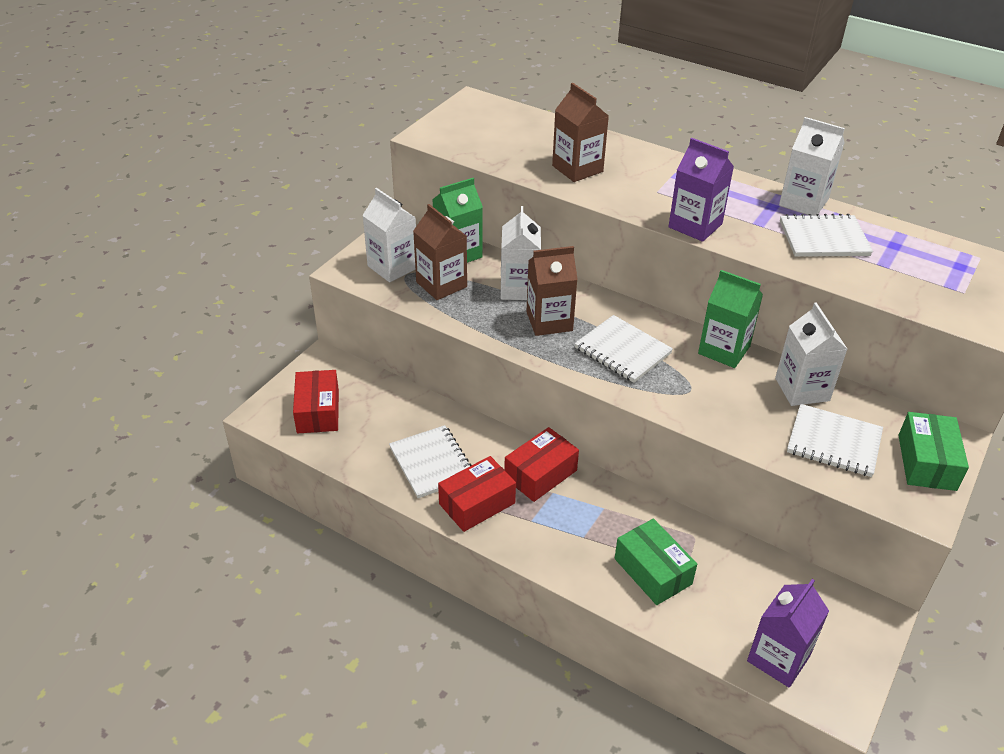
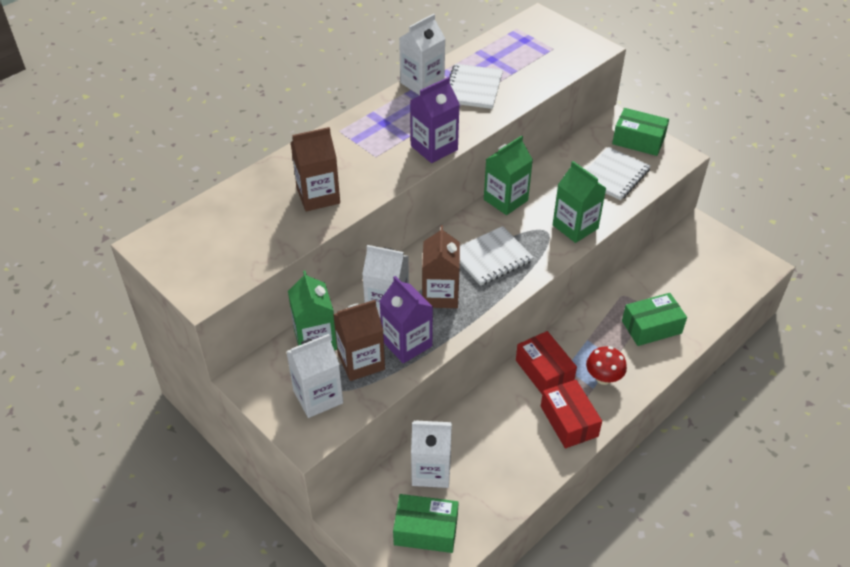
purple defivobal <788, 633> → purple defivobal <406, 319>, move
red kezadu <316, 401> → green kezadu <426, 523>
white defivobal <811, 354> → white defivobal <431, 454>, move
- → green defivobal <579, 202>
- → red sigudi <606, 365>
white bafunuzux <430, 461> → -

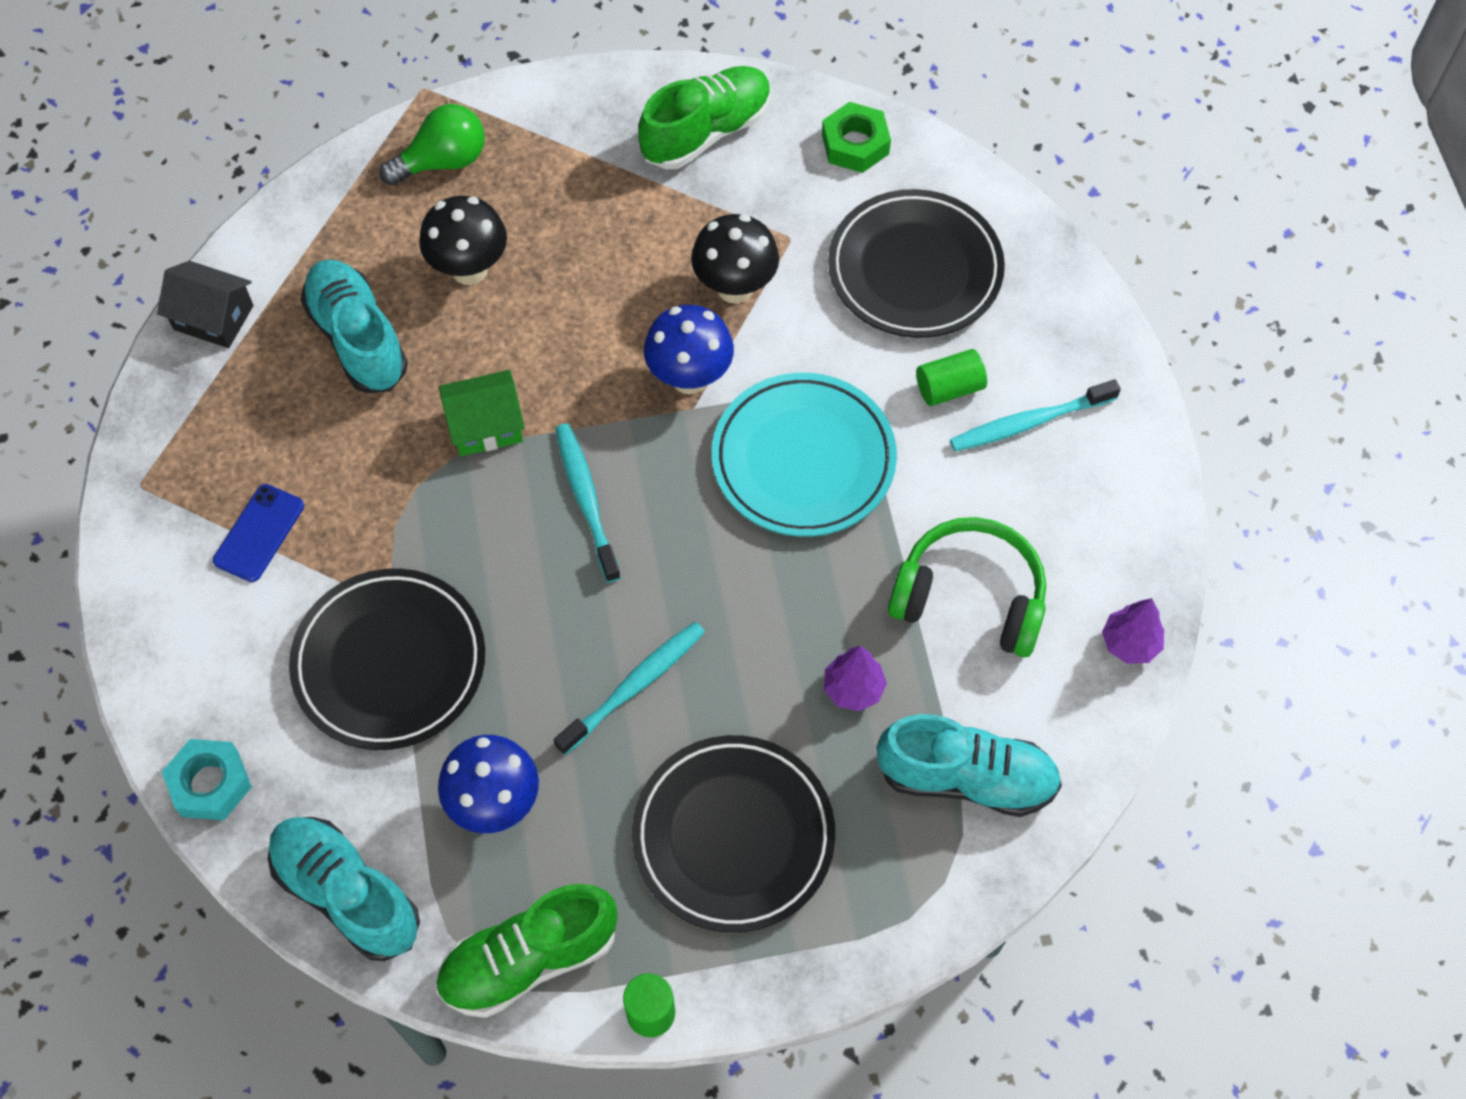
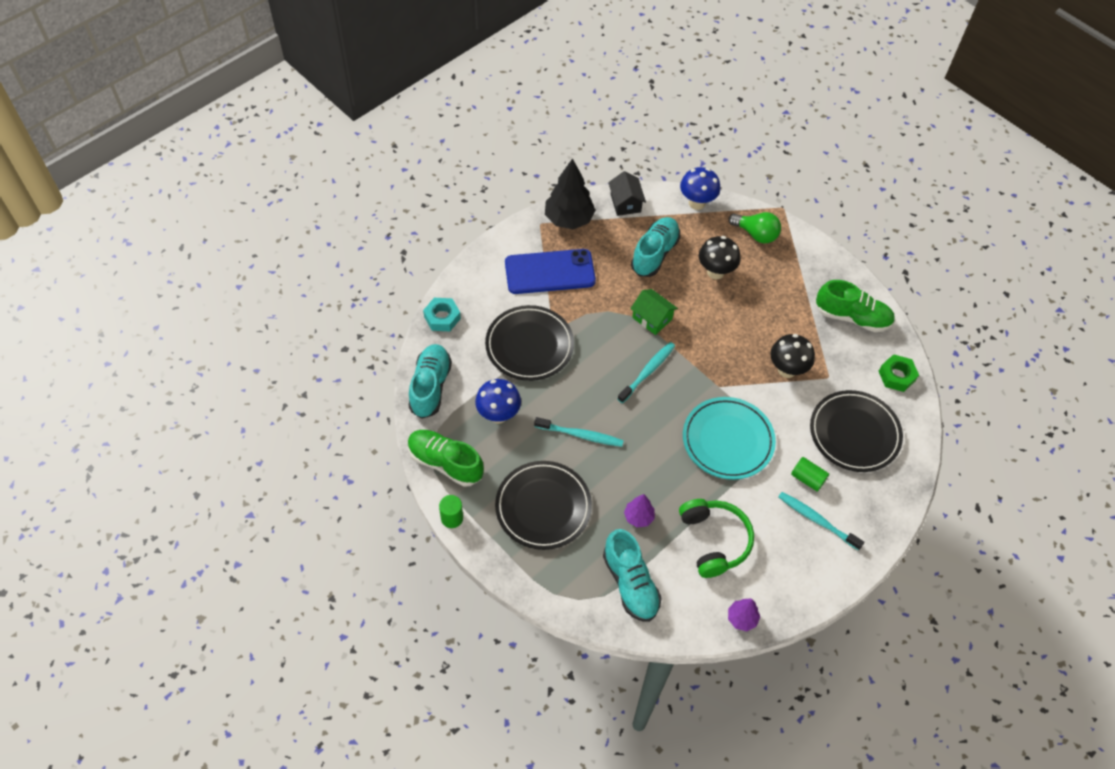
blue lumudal <258, 533> → blue lumudal <550, 271>, x1.93
- → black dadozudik <570, 193>
blue sigudi <689, 349> → blue sigudi <700, 188>, move

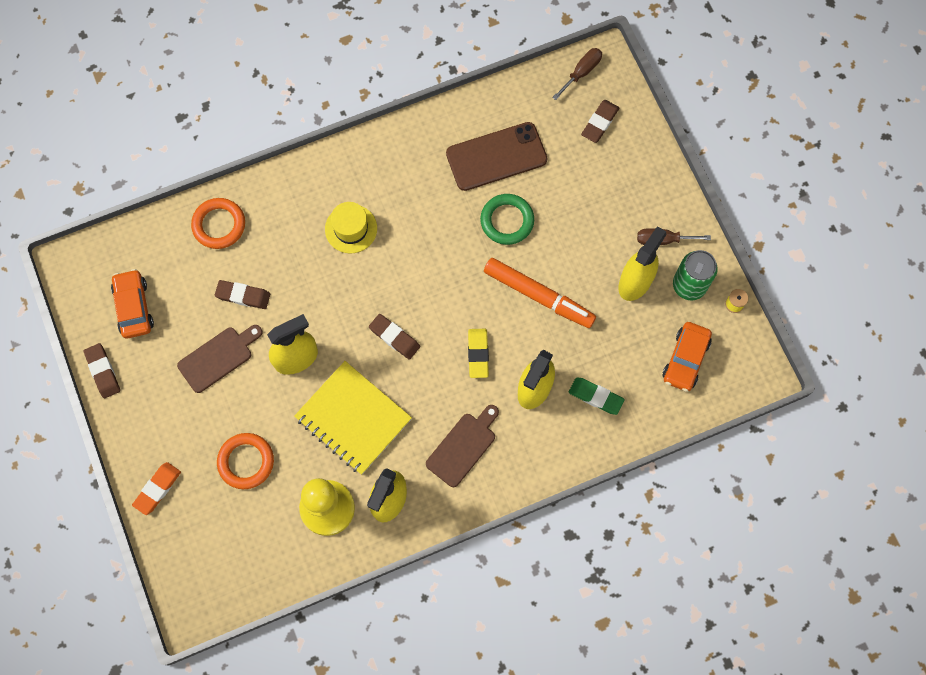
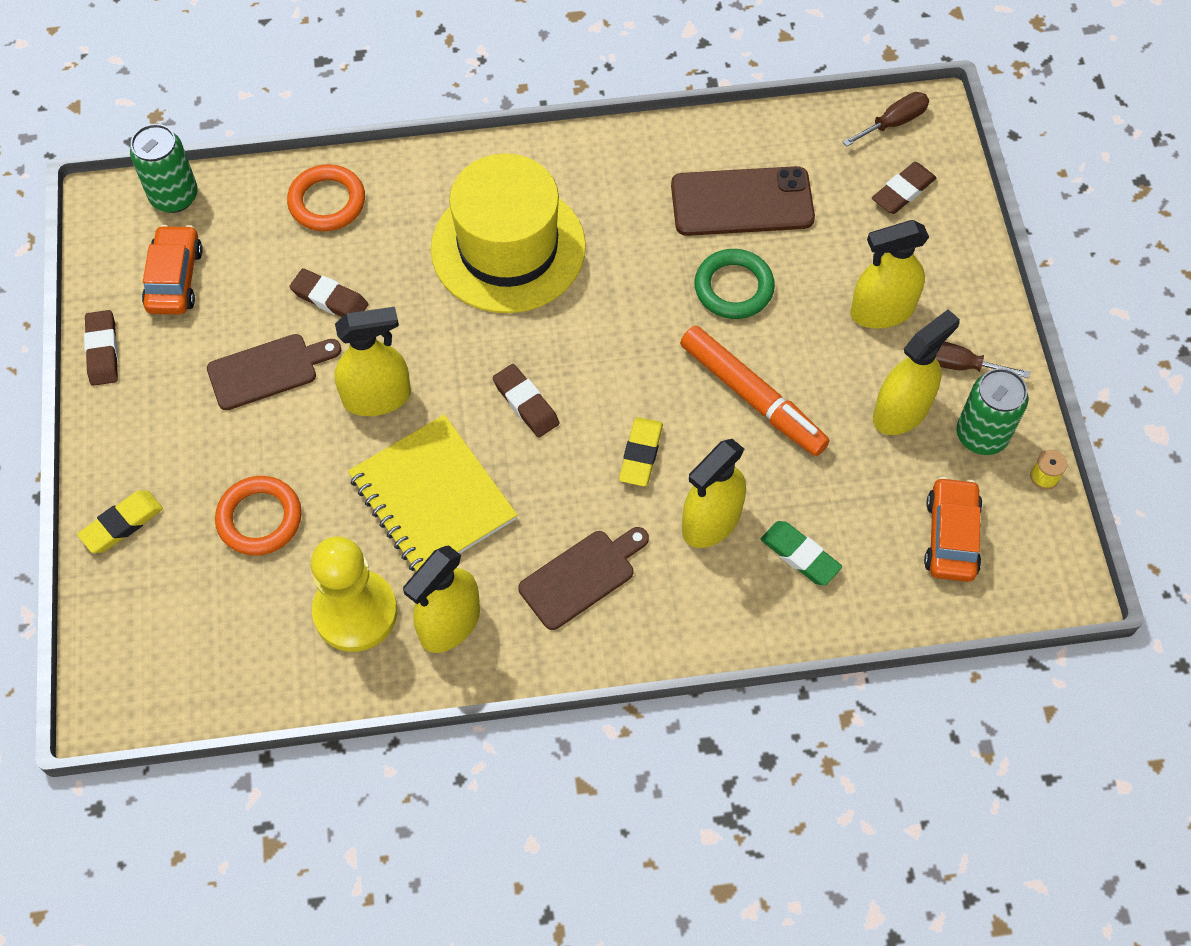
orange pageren <156, 488> → yellow pageren <120, 521>
- → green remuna <164, 168>
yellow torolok <351, 227> → yellow torolok <508, 233>, x2.02
- → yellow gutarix <889, 274>
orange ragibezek <687, 357> → orange ragibezek <953, 529>, 150 degrees clockwise

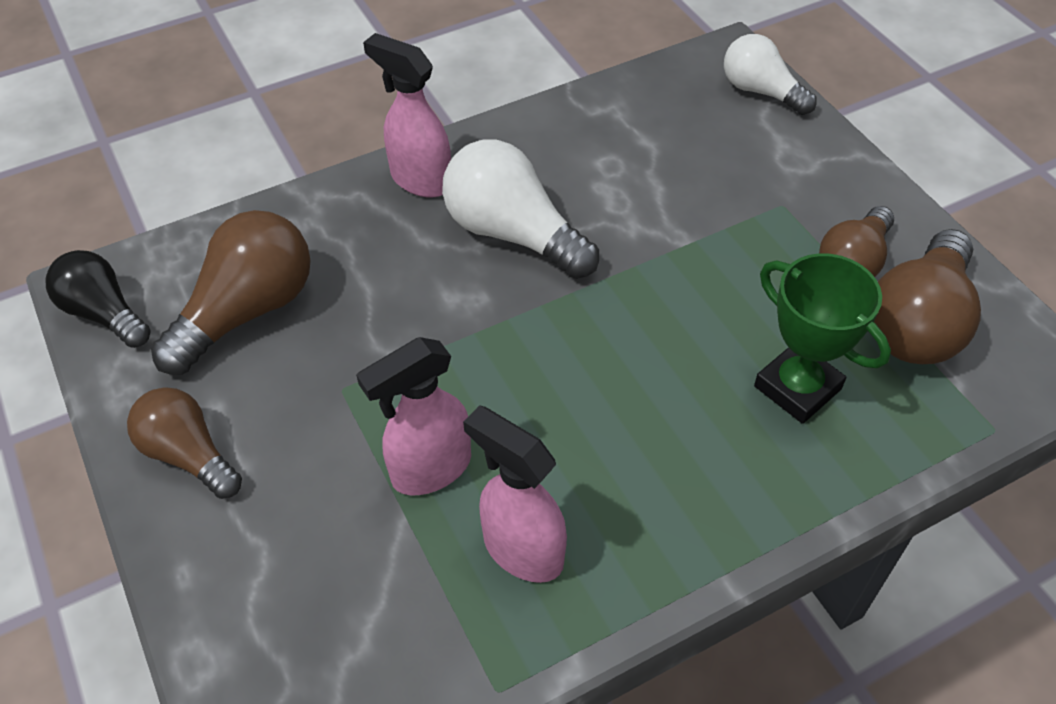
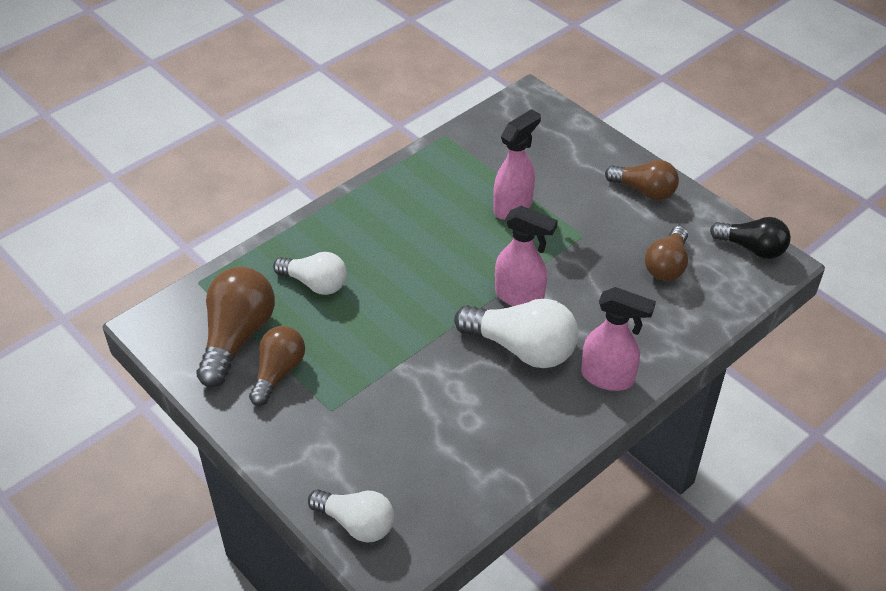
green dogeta <822, 338> → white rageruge <310, 273>
pink gutarix <515, 494> → pink gutarix <526, 256>, move
brown rageruge <231, 292> → brown rageruge <666, 253>, x0.66

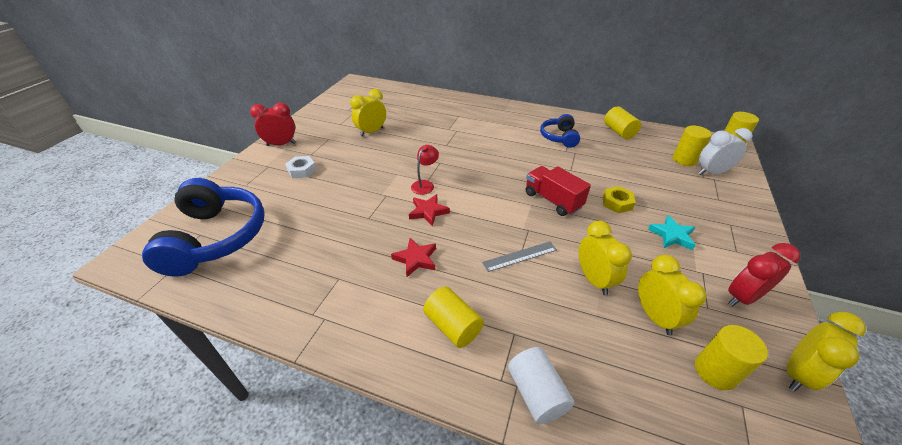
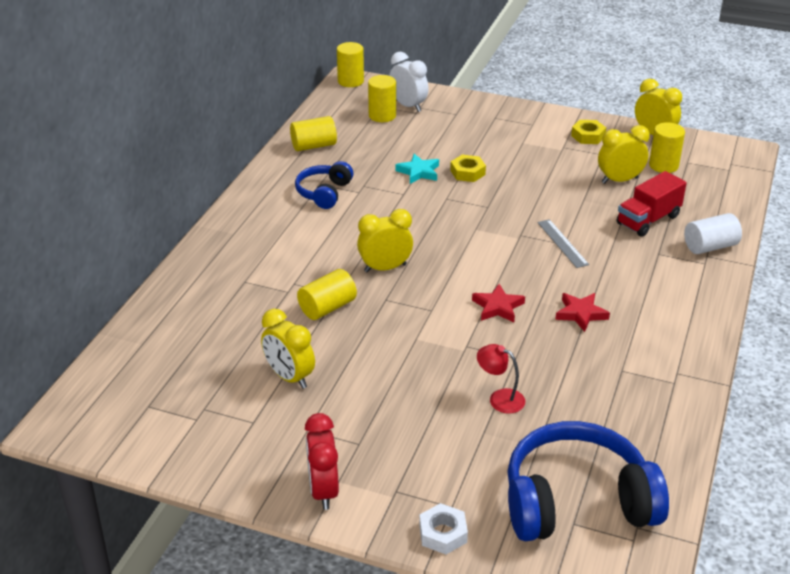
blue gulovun <560, 131> → blue gulovun <324, 185>, 105 degrees clockwise
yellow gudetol <453, 317> → yellow gudetol <327, 294>, move
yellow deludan <605, 258> → yellow deludan <385, 241>, move
white deludan <725, 151> → white deludan <409, 82>, 150 degrees clockwise
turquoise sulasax <672, 232> → turquoise sulasax <417, 169>, move
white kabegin <300, 167> → white kabegin <443, 529>, move
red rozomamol <425, 170> → red rozomamol <501, 379>, move
red deludan <764, 275> → yellow kabegin <588, 132>
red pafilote <558, 191> → red pafilote <652, 204>, move

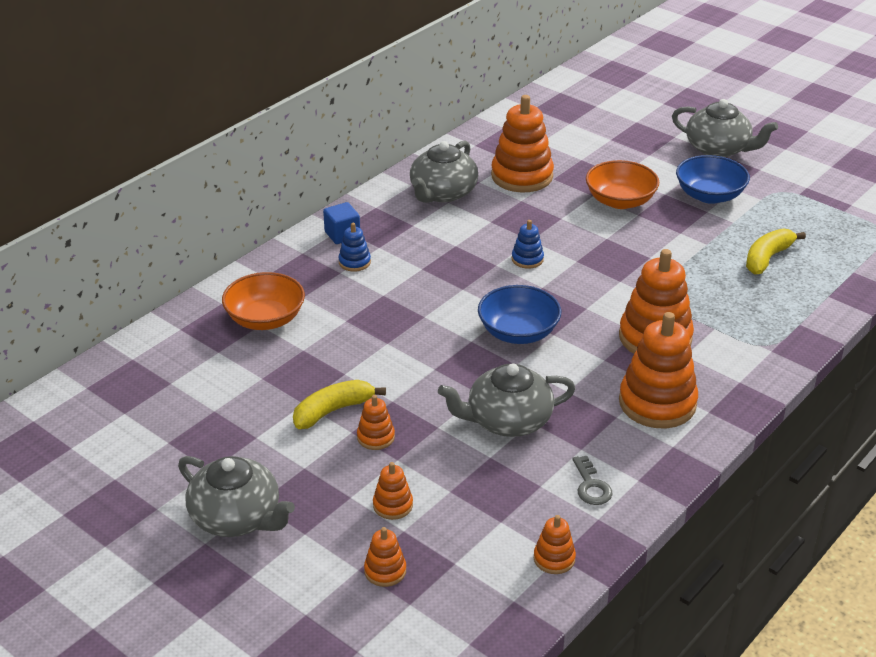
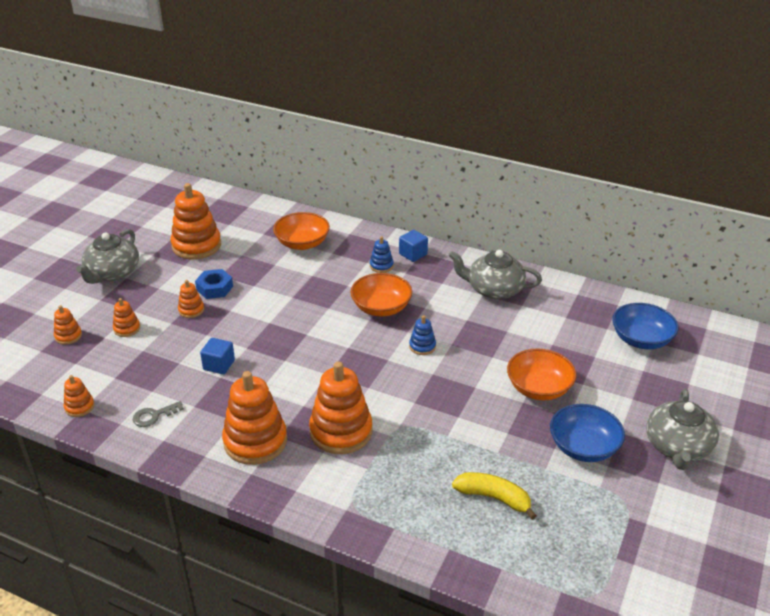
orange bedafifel <522, 144> → orange bedafifel <196, 221>, move
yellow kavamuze <339, 404> → blue kabegin <214, 284>
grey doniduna <507, 400> → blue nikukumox <217, 356>
- → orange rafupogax <381, 294>
blue rafupogax <519, 314> → blue rafupogax <645, 326>, move

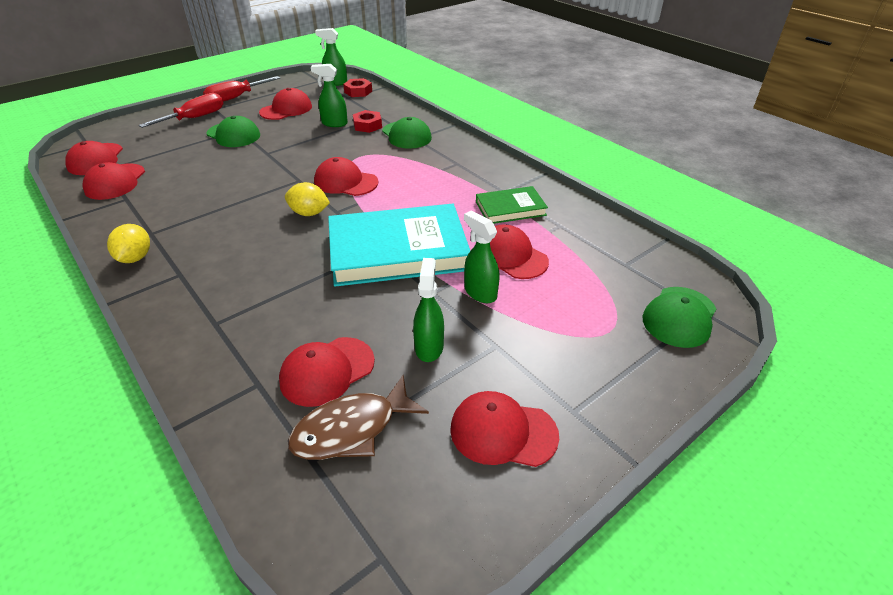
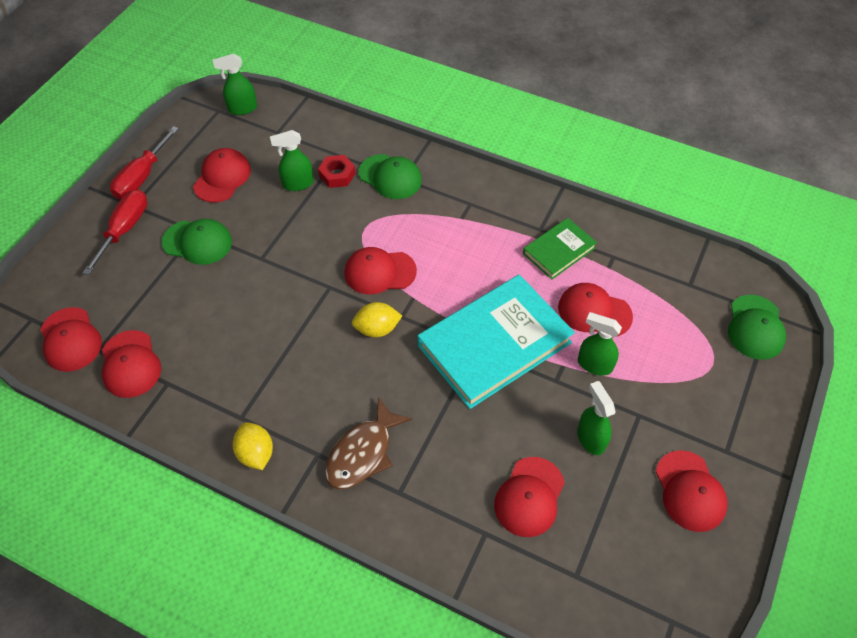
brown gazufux <358, 417> → brown gazufux <368, 443>, move
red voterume <504, 429> → red voterume <692, 491>, 90 degrees counterclockwise
red kabegin <357, 87> → -

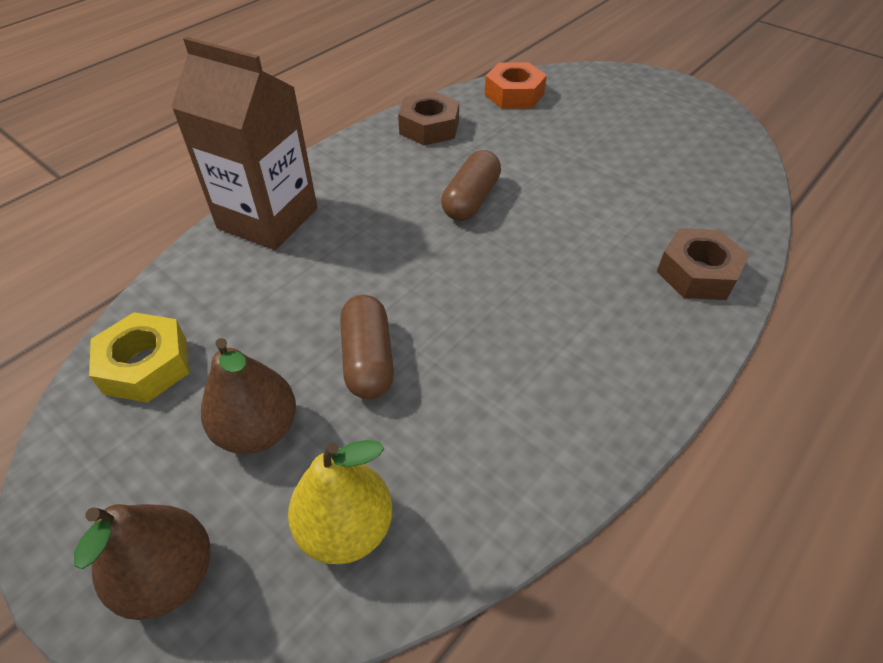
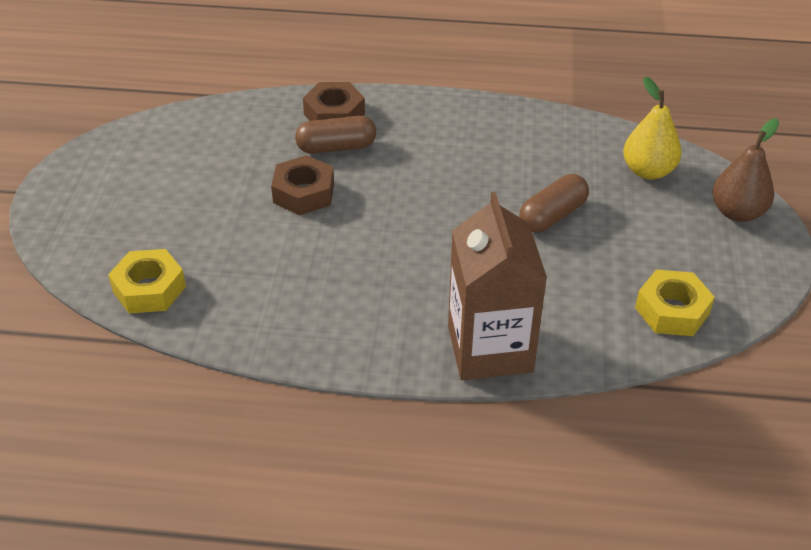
orange kabegin <516, 85> → yellow kabegin <147, 281>
brown kabegin <428, 118> → brown kabegin <302, 185>, move
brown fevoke <471, 185> → brown fevoke <335, 135>, move
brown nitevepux <248, 396> → -

